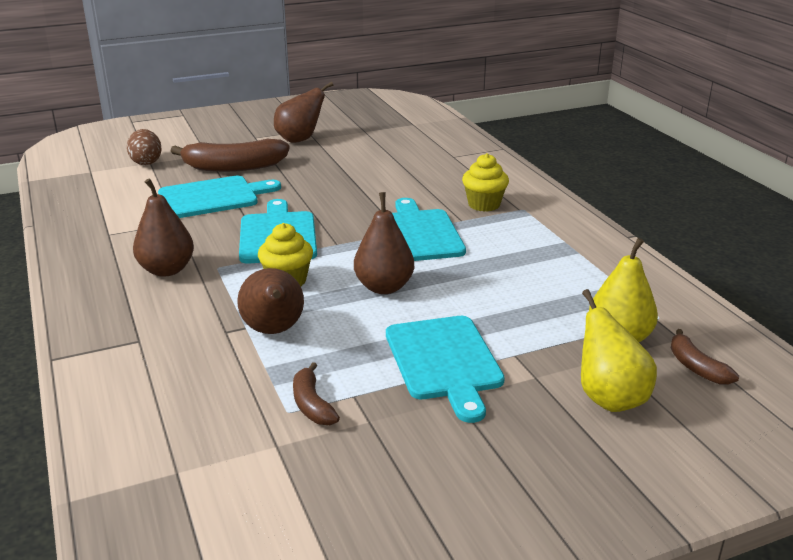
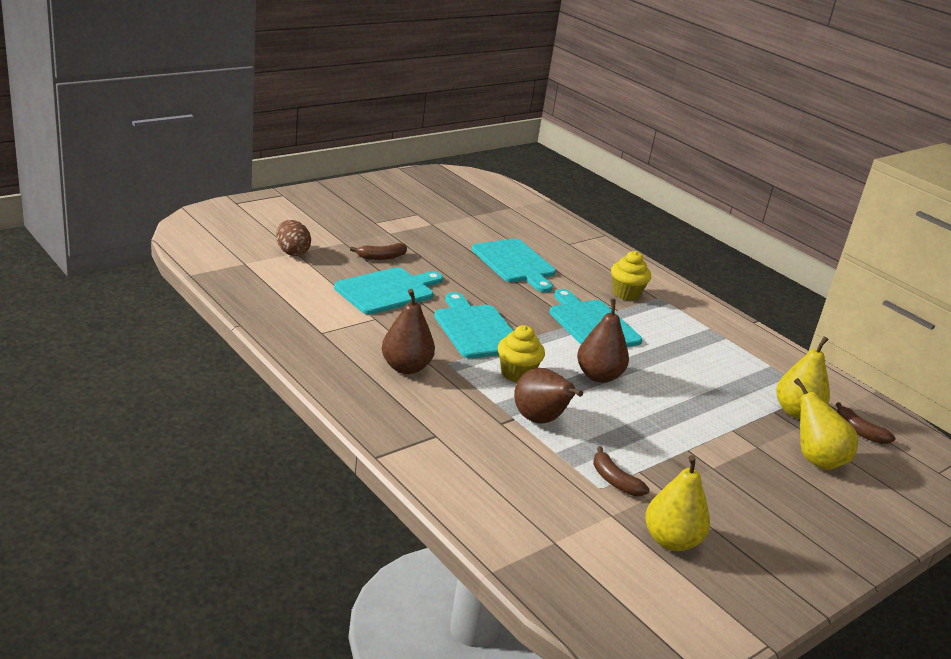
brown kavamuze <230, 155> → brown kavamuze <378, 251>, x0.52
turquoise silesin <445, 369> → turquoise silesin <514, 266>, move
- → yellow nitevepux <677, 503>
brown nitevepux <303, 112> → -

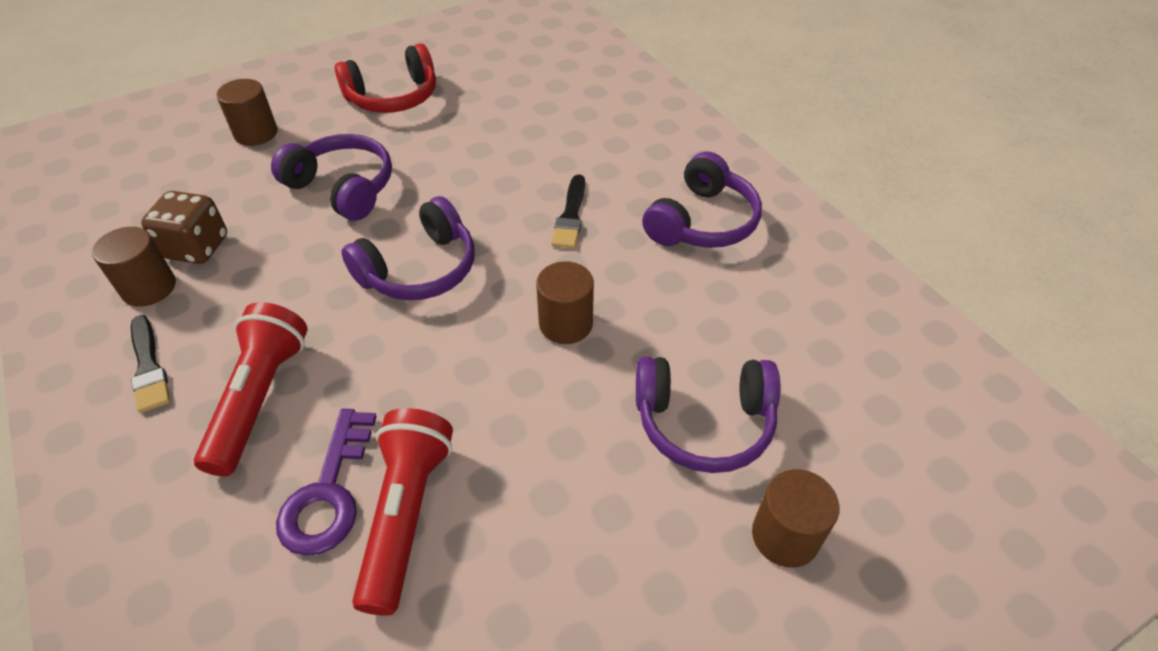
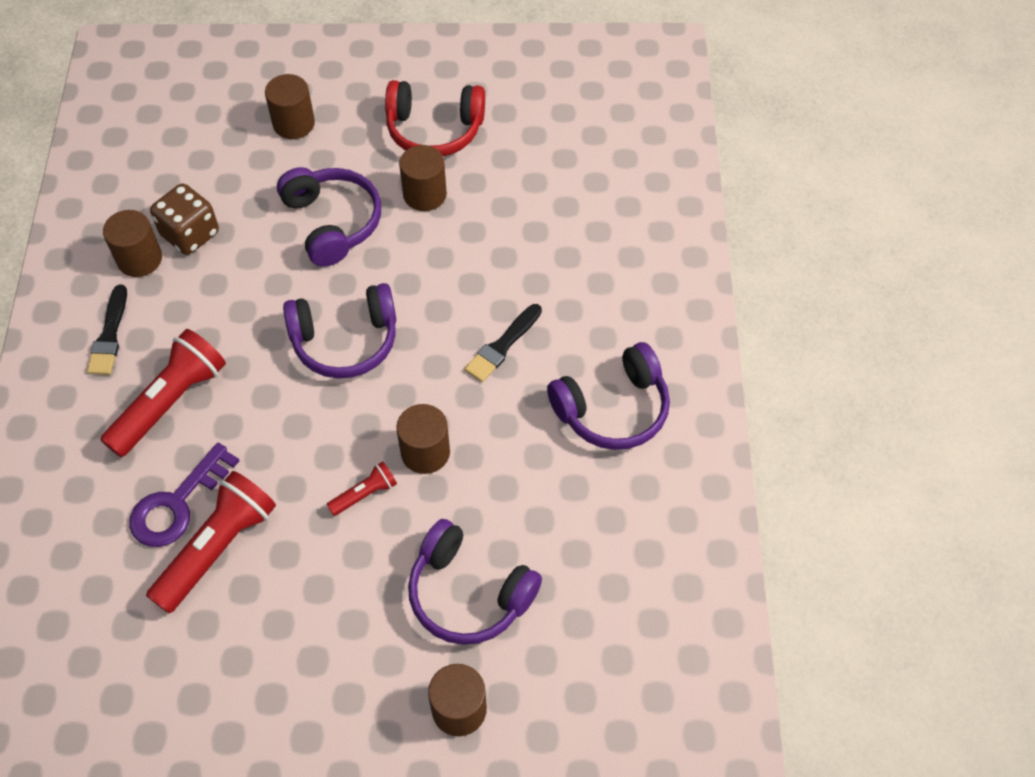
- → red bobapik <362, 488>
- → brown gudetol <423, 178>

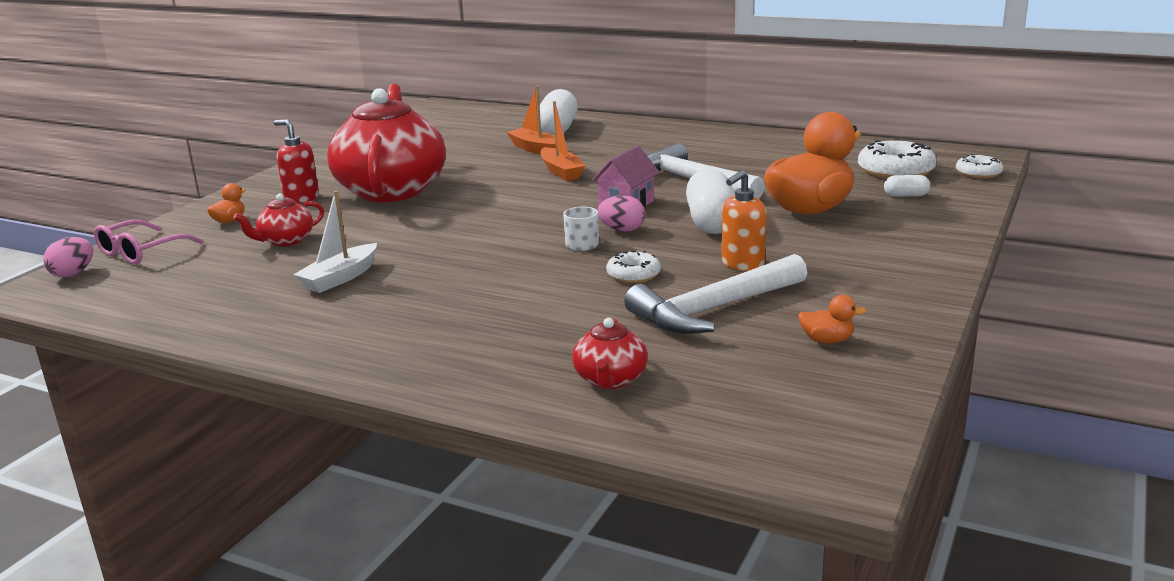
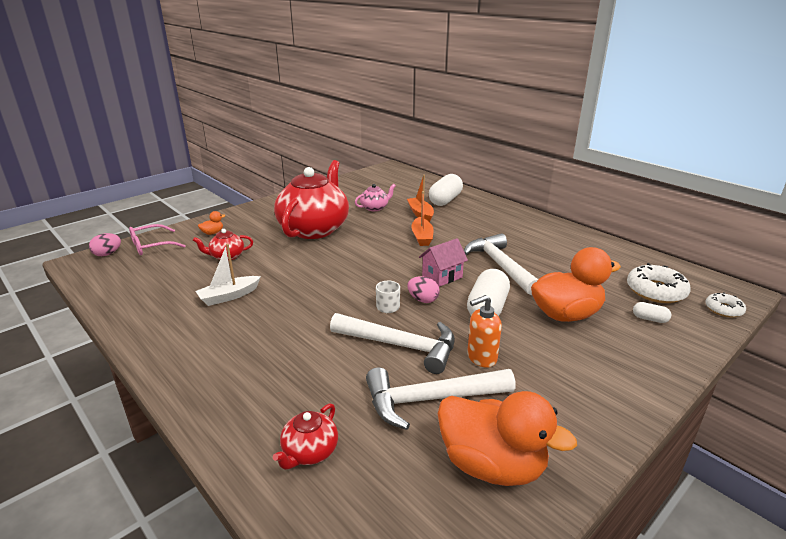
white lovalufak <633, 267> → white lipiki <392, 343>
- → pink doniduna <375, 197>
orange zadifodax <832, 319> → orange zadifodax <507, 438>, x2.48
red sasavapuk <296, 162> → -

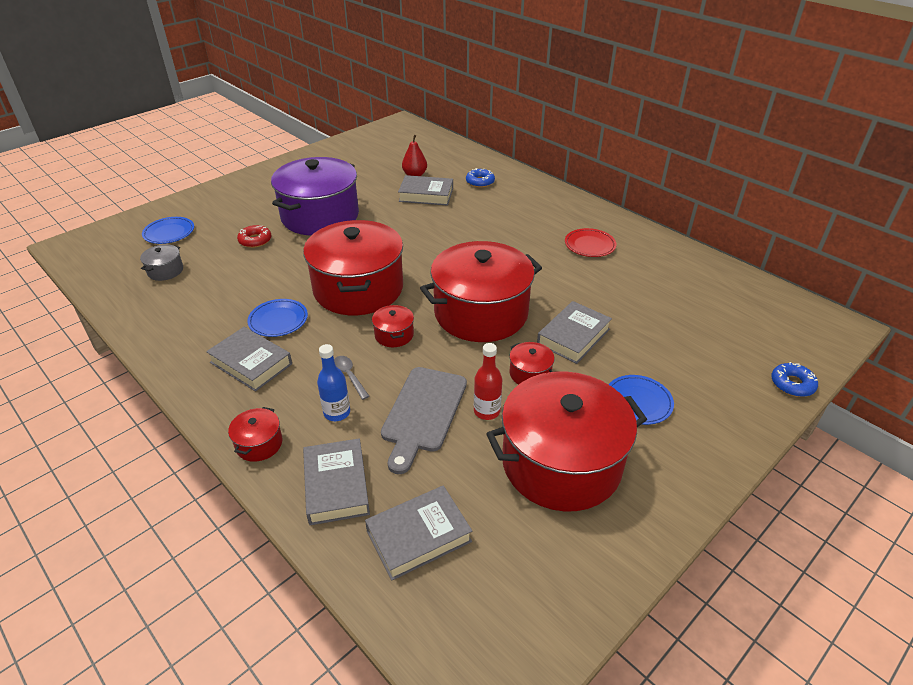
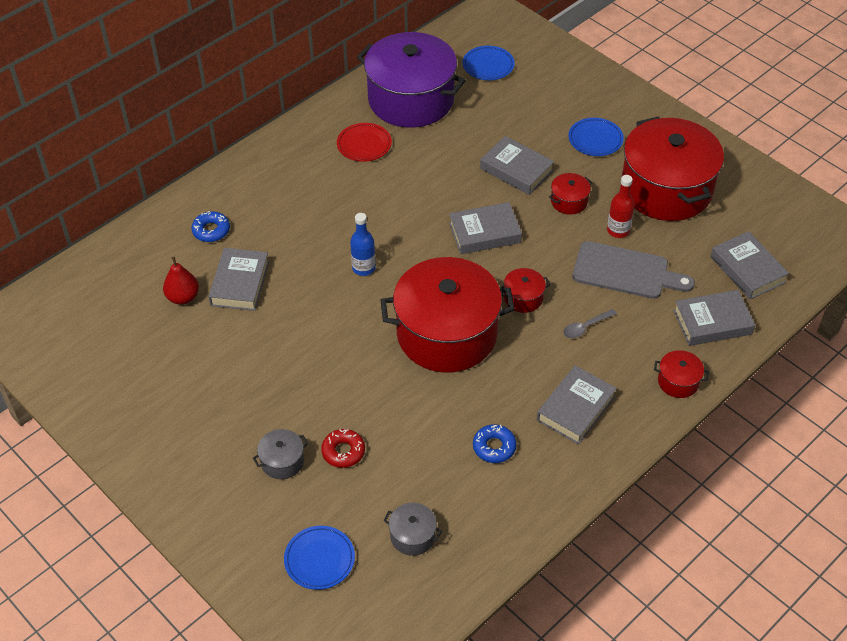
- → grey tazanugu <280, 454>
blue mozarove <333, 382> → blue mozarove <363, 244>, move
purple tazanugu <315, 196> → purple tazanugu <411, 80>, move
red tazanugu <481, 291> → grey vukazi <485, 228>
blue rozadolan <277, 318> → blue rozadolan <489, 63>, move
blue lovalufak <794, 379> → blue lovalufak <495, 443>, move

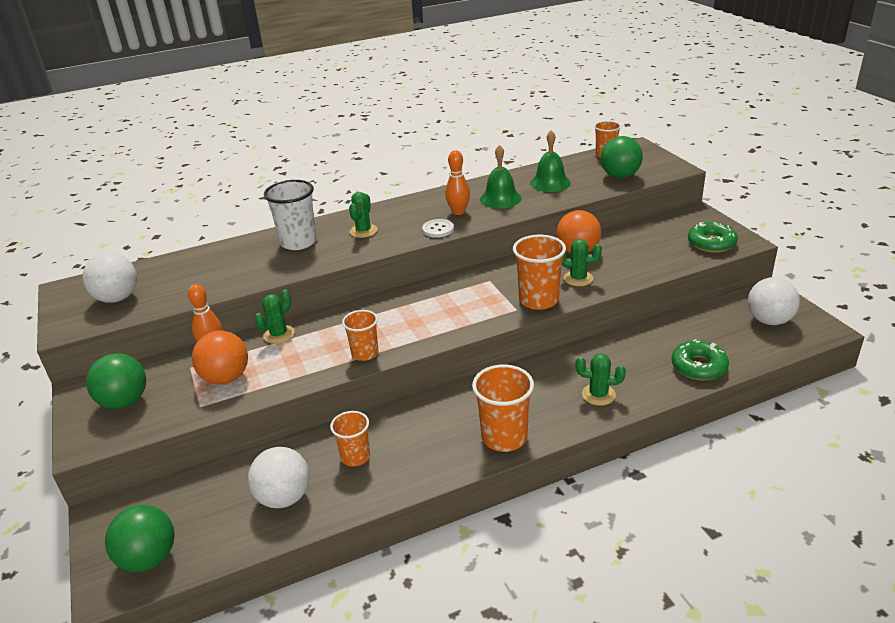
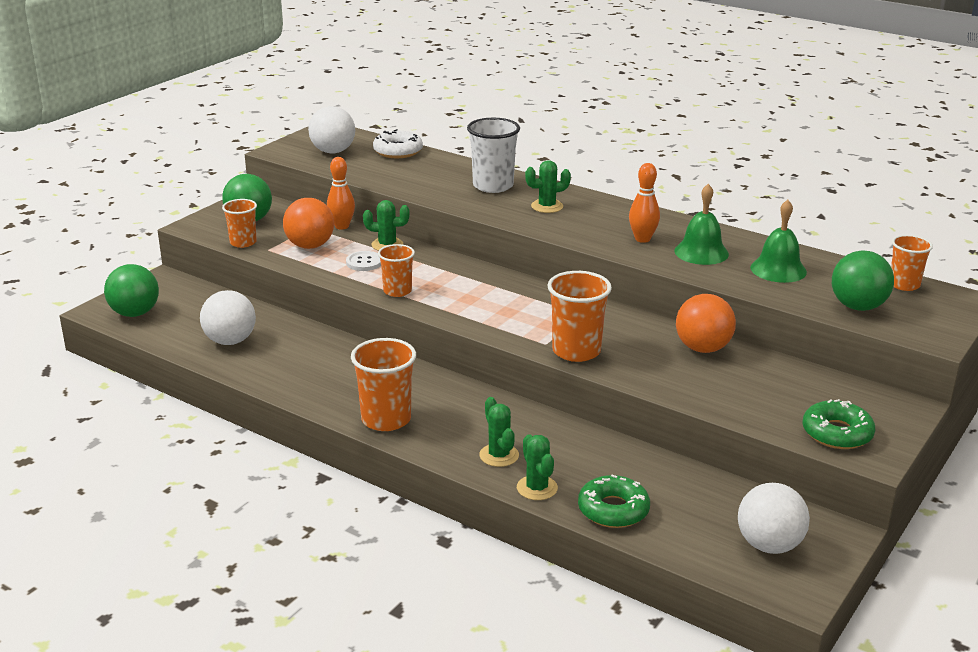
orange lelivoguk <350, 439> → orange lelivoguk <239, 223>, move
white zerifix <438, 228> → white zerifix <363, 261>, move
- → white lovalufak <398, 143>
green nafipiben <582, 262> → green nafipiben <537, 467>, move

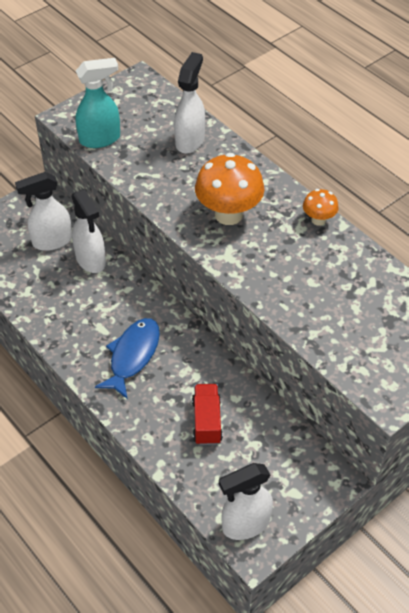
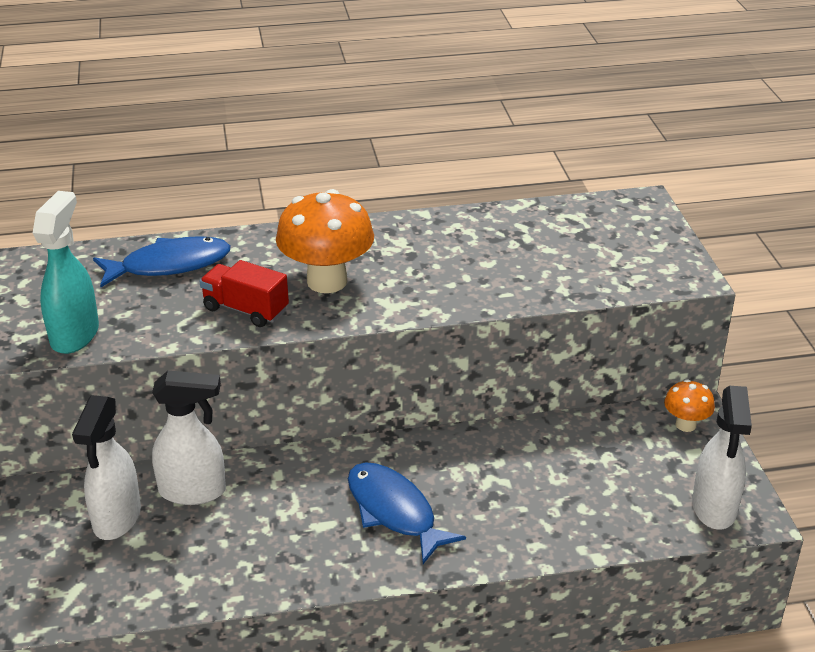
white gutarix <189, 103> → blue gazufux <162, 261>
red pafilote <207, 414> → red pafilote <244, 293>, move
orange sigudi <321, 207> → orange sigudi <689, 405>, move

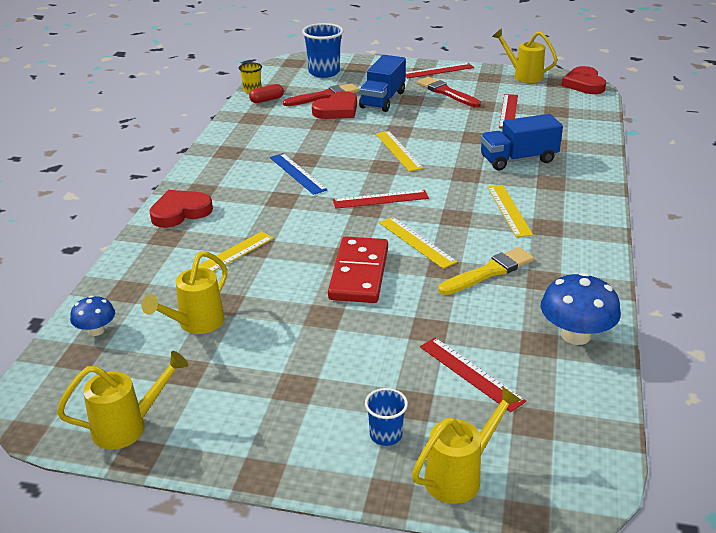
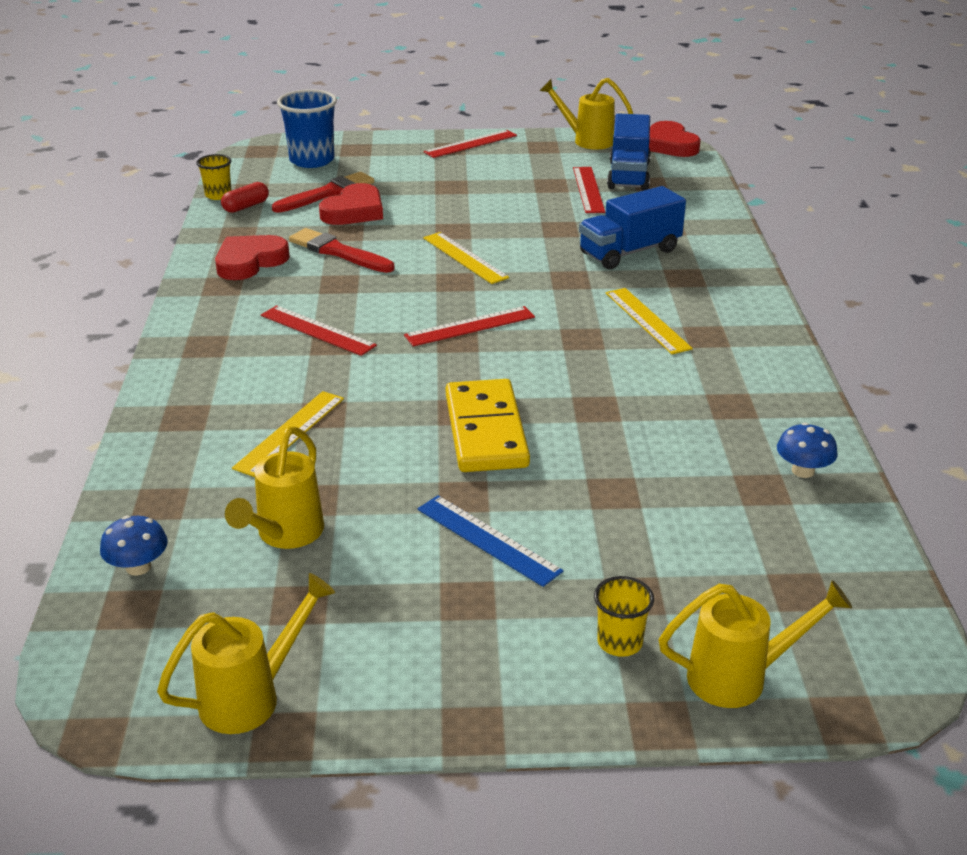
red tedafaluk <181, 209> → red tedafaluk <252, 257>, move
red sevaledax <473, 375> → red sevaledax <319, 330>, move
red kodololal <449, 92> → red kodololal <341, 250>, move
blue sevaledax <298, 174> → blue sevaledax <490, 541>, move
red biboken <358, 269> → yellow biboken <488, 425>
blue lelivoguk <386, 417> → yellow lelivoguk <624, 616>
blue pafilote <382, 83> → blue pafilote <629, 152>, move
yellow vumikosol <466, 445> → yellow vumikosol <755, 644>, 45 degrees clockwise
blue sigudi <581, 308> → blue sigudi <807, 450>, x0.57
yellow sevaledax <418, 243> → -
yellow kodololal <486, 271> → -

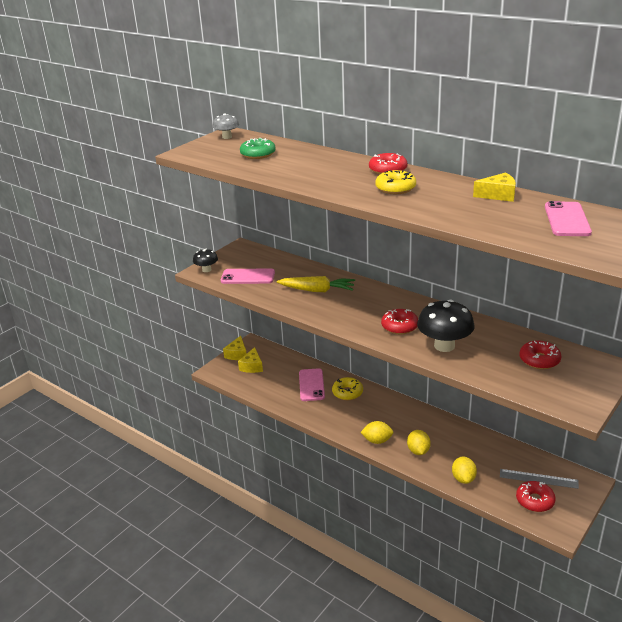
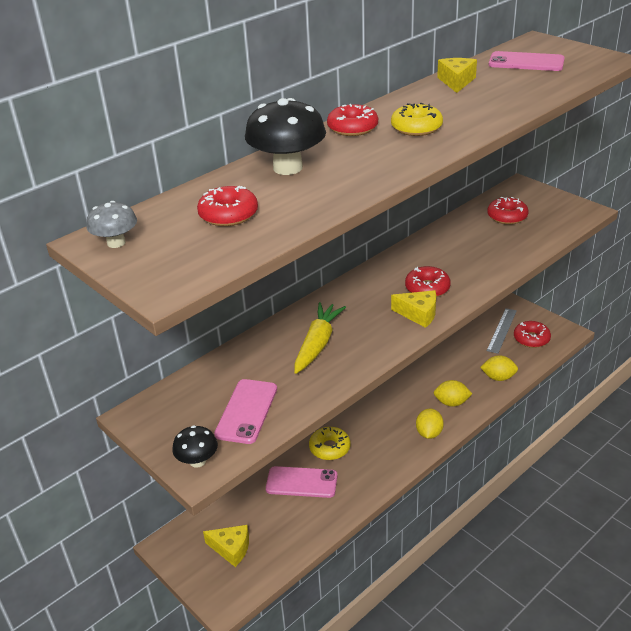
green lovalufak <258, 148> → red lovalufak <227, 206>
black sigudi <445, 325> → black sigudi <285, 136>, move
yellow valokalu <235, 348> → yellow valokalu <413, 309>, move

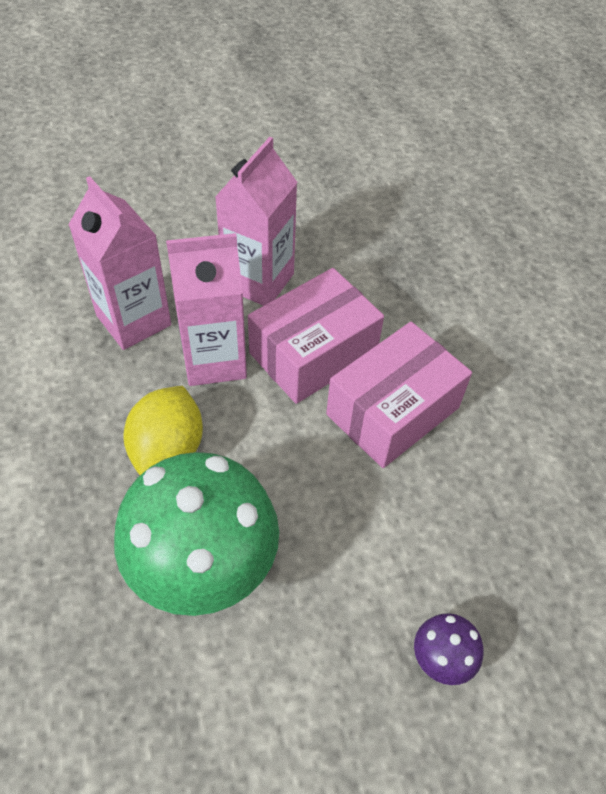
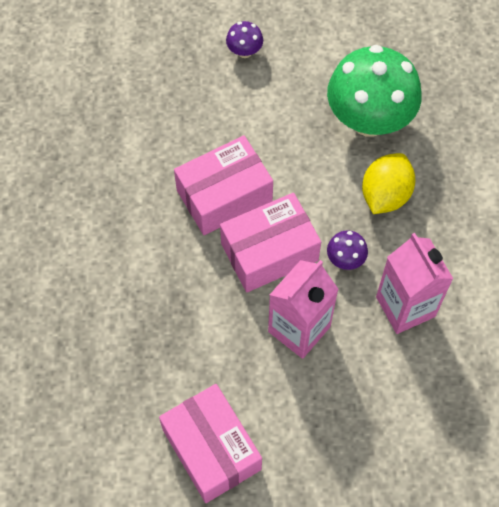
- → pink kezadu <210, 443>
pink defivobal <206, 309> → purple sigudi <347, 250>

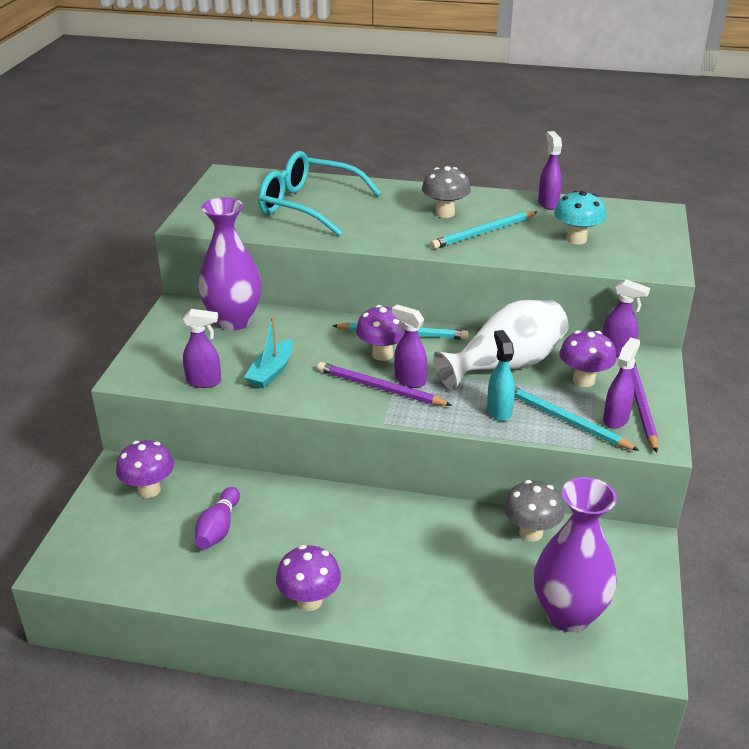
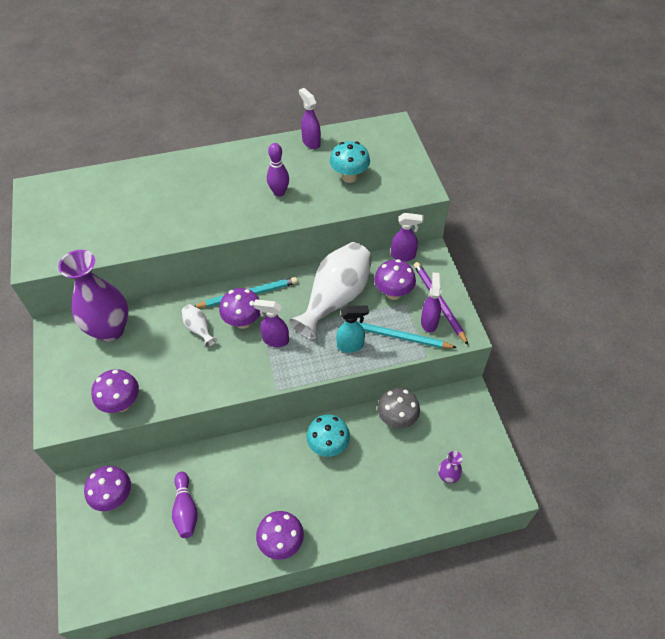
purple gutarix <202, 348> → purple sigudi <115, 391>
- → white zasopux <199, 325>
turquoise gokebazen <483, 230> → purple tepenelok <278, 170>
- → turquoise sigudi <328, 435>
turquoise gutarix <501, 375> → turquoise gutarix <352, 329>, 120 degrees clockwise
purple zasopux <575, 554> → purple zasopux <450, 467>, x0.44
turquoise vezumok <268, 353> → -
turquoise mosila <319, 193> → -
purple gokebazen <384, 384> → -
grey sigudi <446, 192> → -

